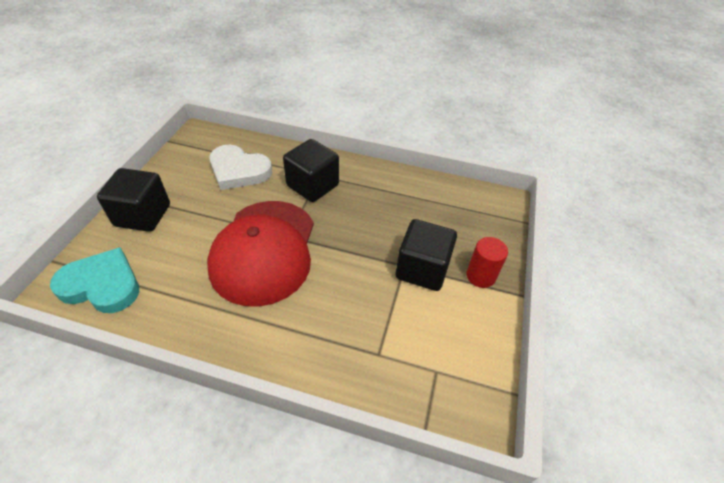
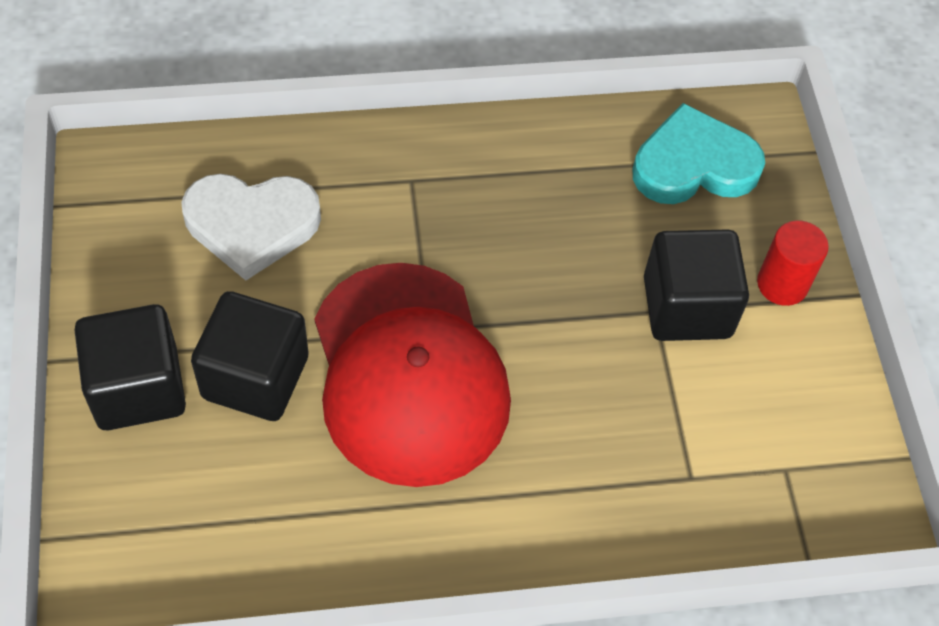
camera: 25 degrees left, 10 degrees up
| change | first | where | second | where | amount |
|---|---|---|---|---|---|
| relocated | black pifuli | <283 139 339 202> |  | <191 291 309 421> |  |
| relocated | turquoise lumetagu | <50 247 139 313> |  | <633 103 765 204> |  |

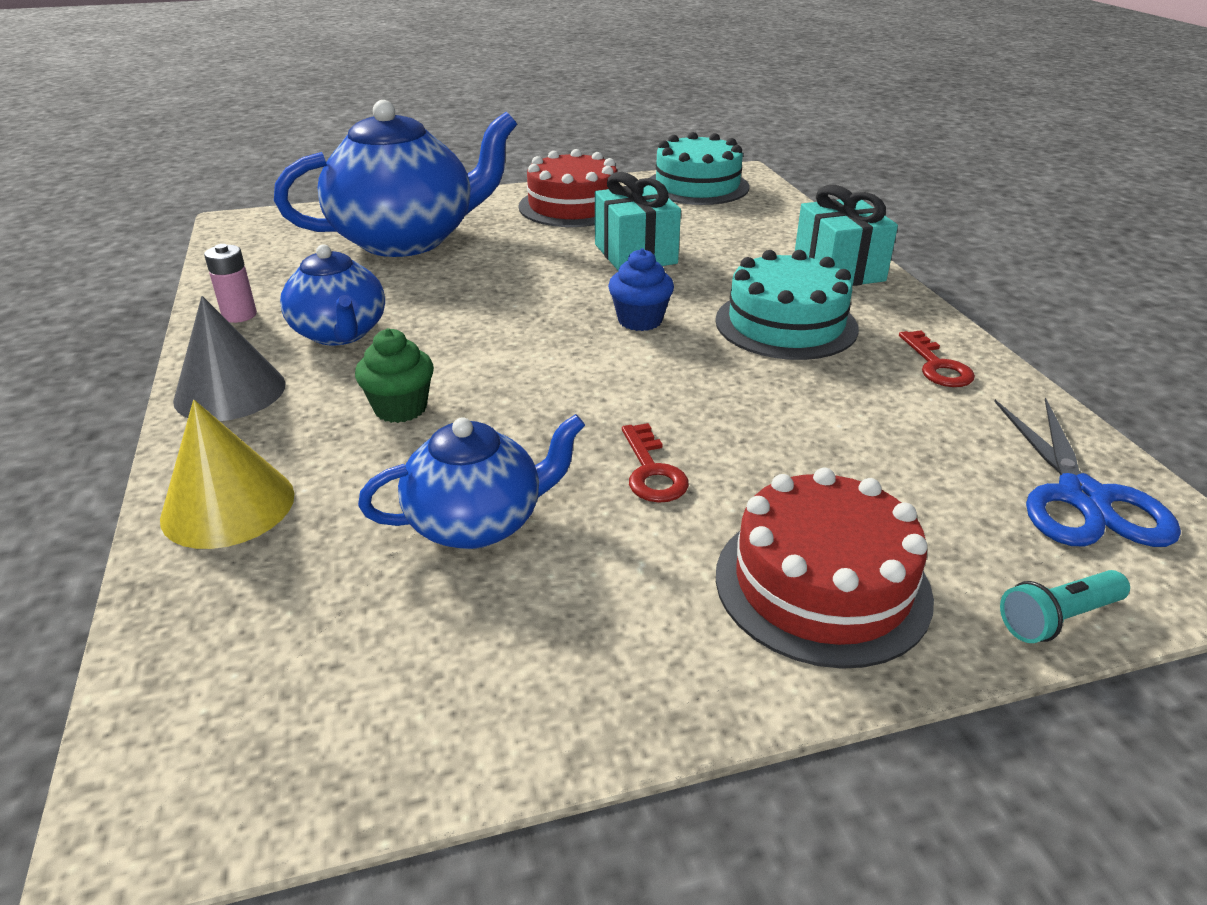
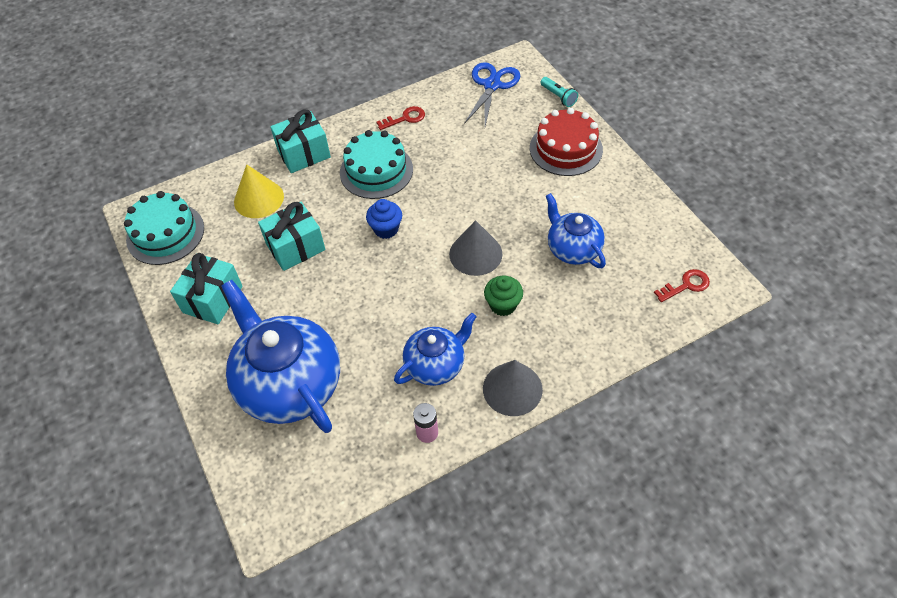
camera: 100 degrees left, 20 degrees up
| change | first | where | second | where | amount |
|---|---|---|---|---|---|
| exchanged | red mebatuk | <519 149 617 227> | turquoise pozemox | <170 253 243 324> |  |
| spun | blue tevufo | <994 397 1181 547> |  | <464 62 520 126> | 60 degrees counterclockwise |
| relocated | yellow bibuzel | <160 400 295 549> |  | <234 164 284 218> |  |
| relocated | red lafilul | <622 423 689 503> |  | <654 269 710 302> |  |
| appeared |  |  | grey bibuzel | <449 220 503 276> |  |

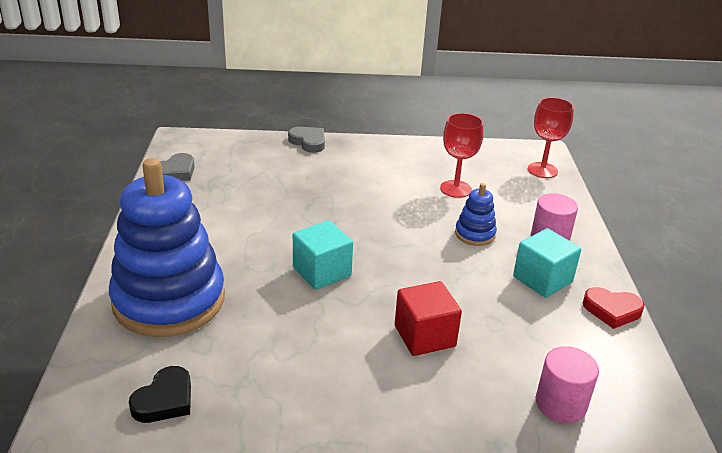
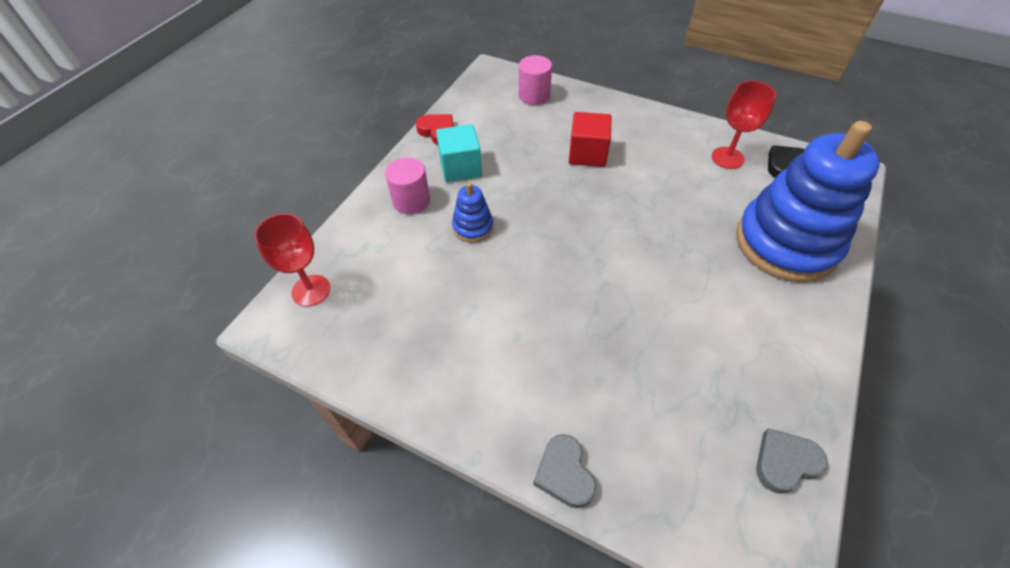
camera: 150 degrees left, 20 degrees up
| change | first | where | second | where | amount |
|---|---|---|---|---|---|
| relocated | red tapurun | <440 113 484 198> |  | <712 81 776 169> |  |
| missing | turquoise pifuli | <293 220 353 290> |  |  |  |

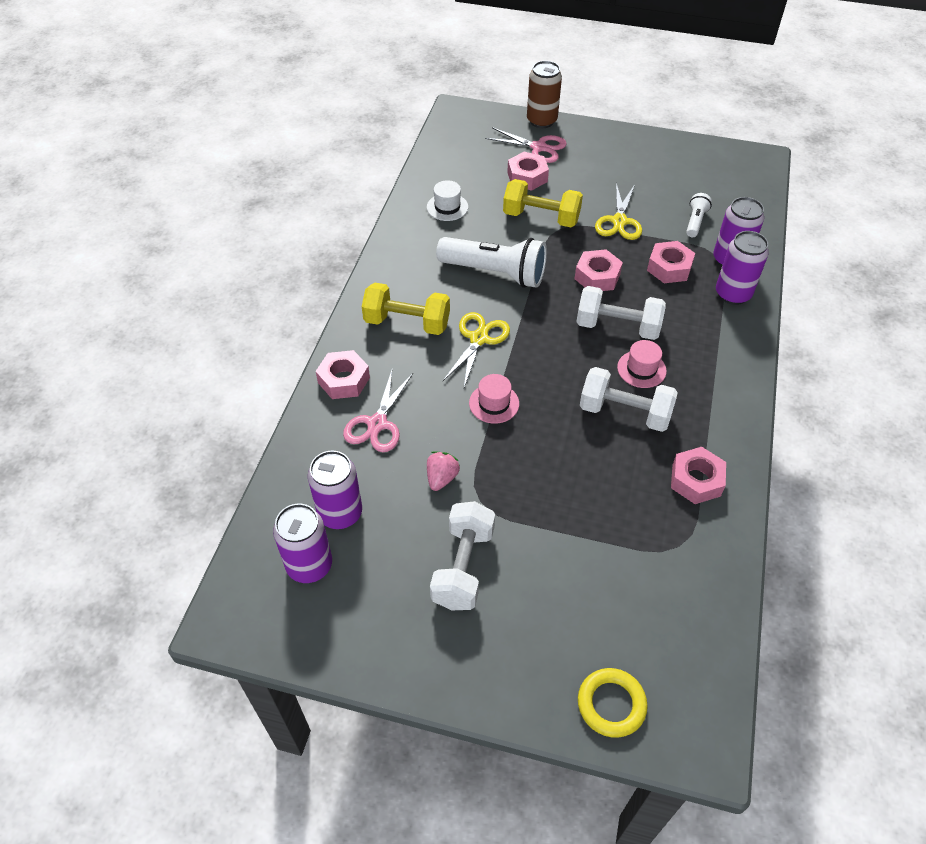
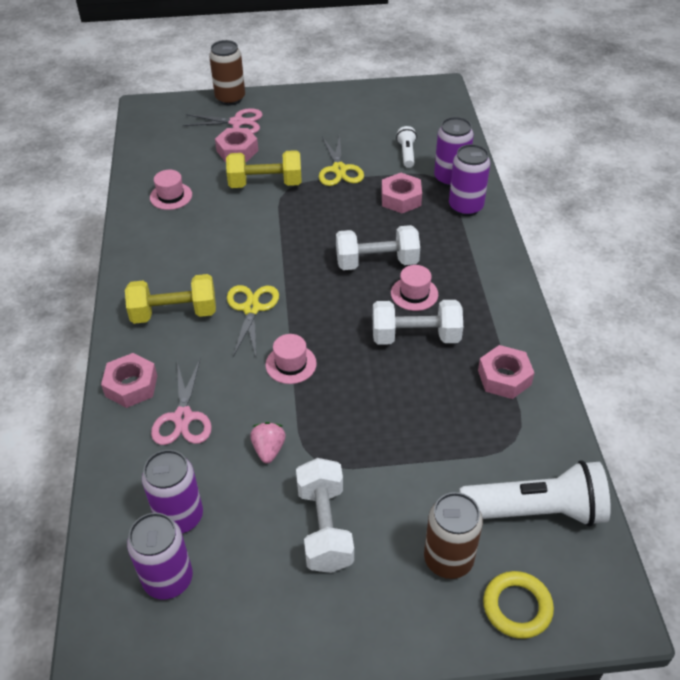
camera: 20 degrees left, 5 degrees down
| change | first | where | second | where | amount |
|---|---|---|---|---|---|
| colour | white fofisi | <427 180 468 221> | pink fofisi | <150 170 192 210> |  |
| relocated | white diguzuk | <436 237 547 288> |  | <460 460 611 526> |  |
| missing | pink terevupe | <575 249 623 291> |  |  |  |
| appeared |  |  | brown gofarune | <424 492 483 579> |  |

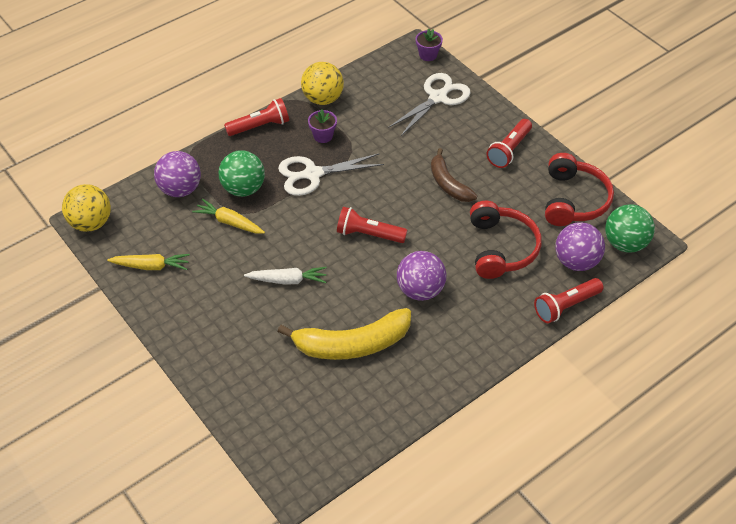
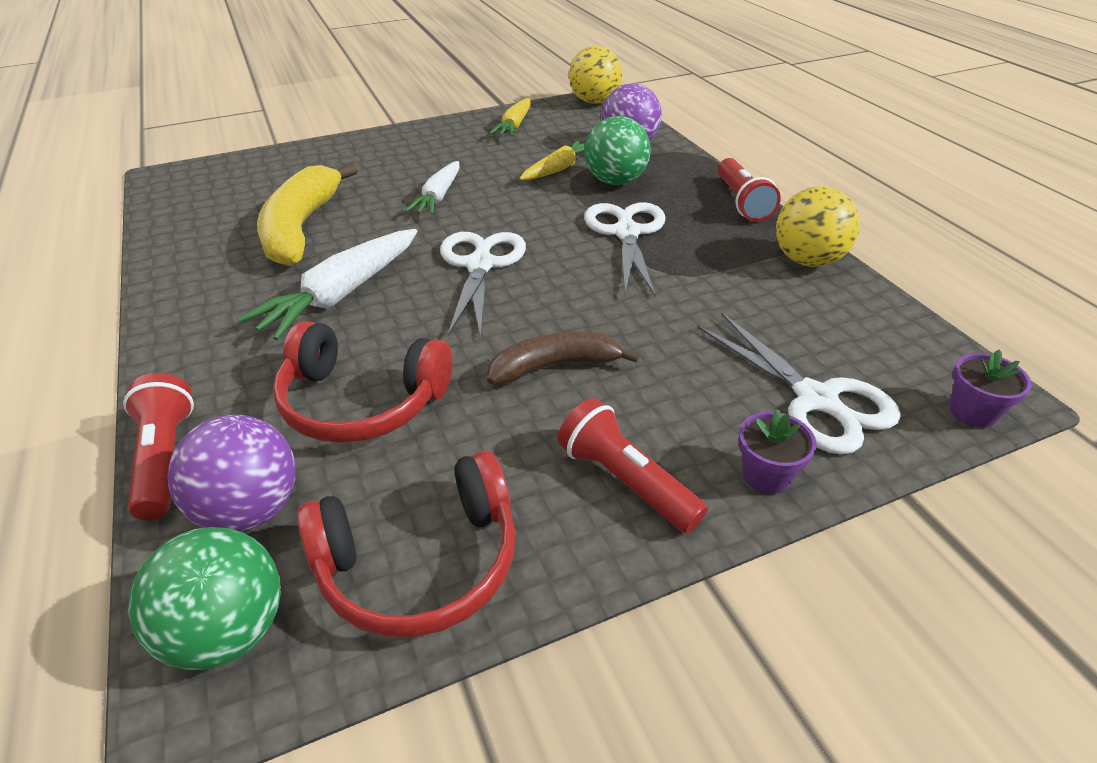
camera: 105 degrees right, 10 degrees down
| change | first | where | second | where | amount |
|---|---|---|---|---|---|
| relocated | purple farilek | <308 109 337 143> |  | <738 409 817 494> |  |
| spun | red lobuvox | <545 153 614 226> |  | <297 451 516 637> | 45 degrees counterclockwise |
| exchanged | red diguzuk | <337 207 407 243> | white tevufo | <440 232 526 339> |  |
| exchanged | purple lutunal | <397 251 446 301> | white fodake | <239 229 417 340> |  |

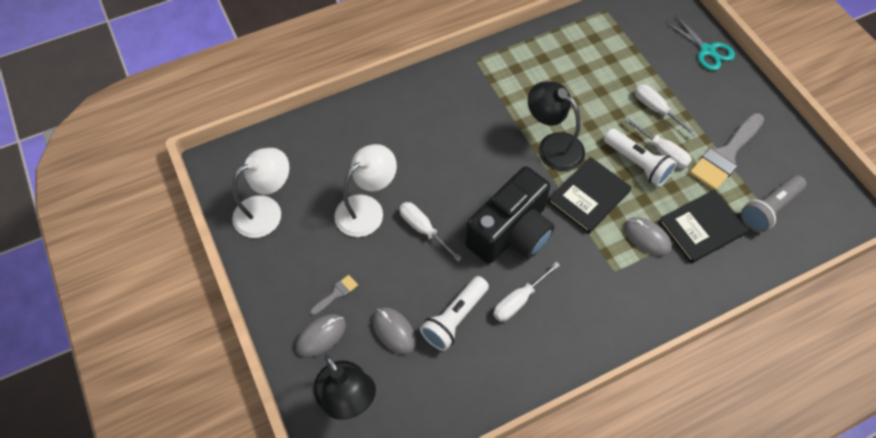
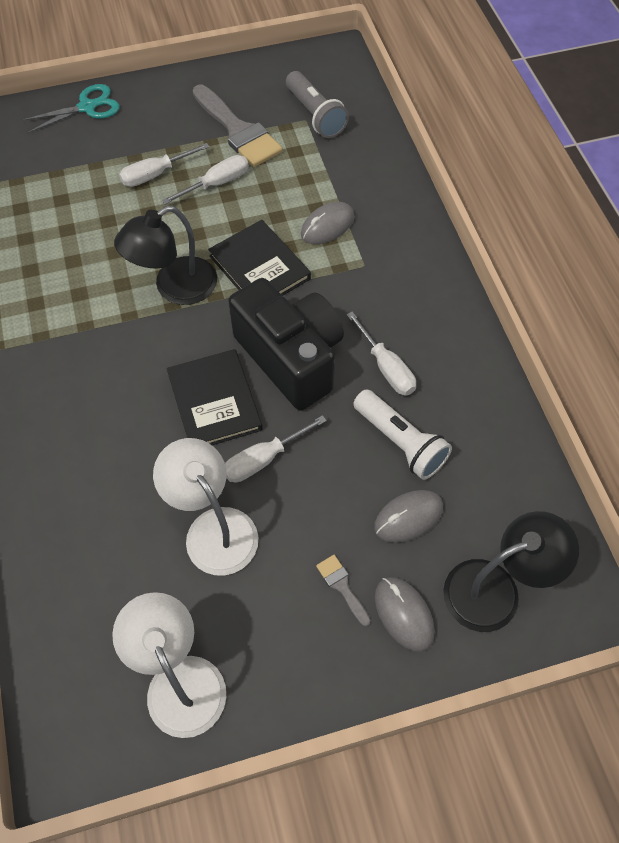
camera: 80 degrees left, 0 degrees up
| change | first | where | second | where | amount |
|---|---|---|---|---|---|
| missing | white diguzuk | <604 128 677 187> |  |  |  |
| relocated | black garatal | <658 189 749 264> |  | <167 349 262 445> |  |

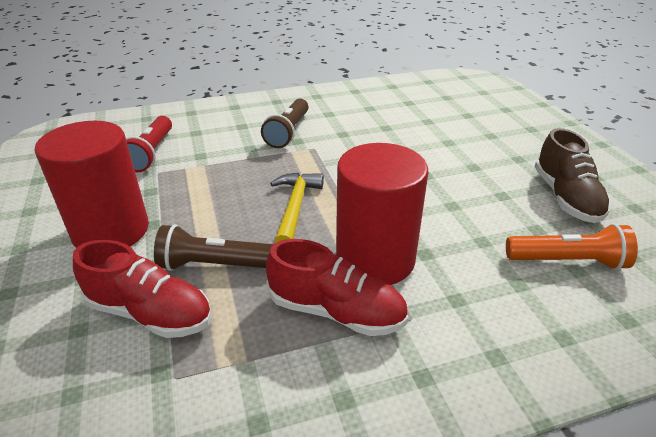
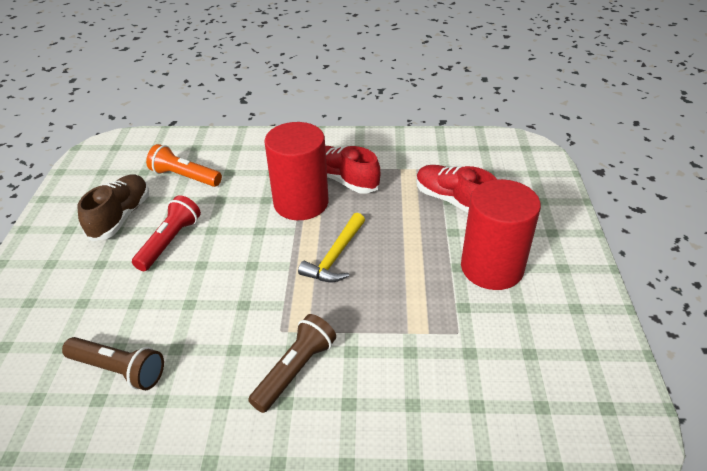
camera: 160 degrees left, 5 degrees up
| change | first | where | second | where | amount |
|---|---|---|---|---|---|
| relocated | red diguzuk | <126 116 172 172> |  | <132 195 201 271> |  |
| relocated | brown diguzuk | <154 224 274 271> |  | <62 337 164 390> |  |

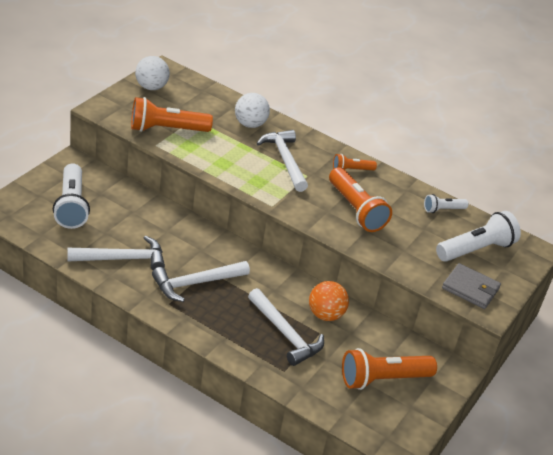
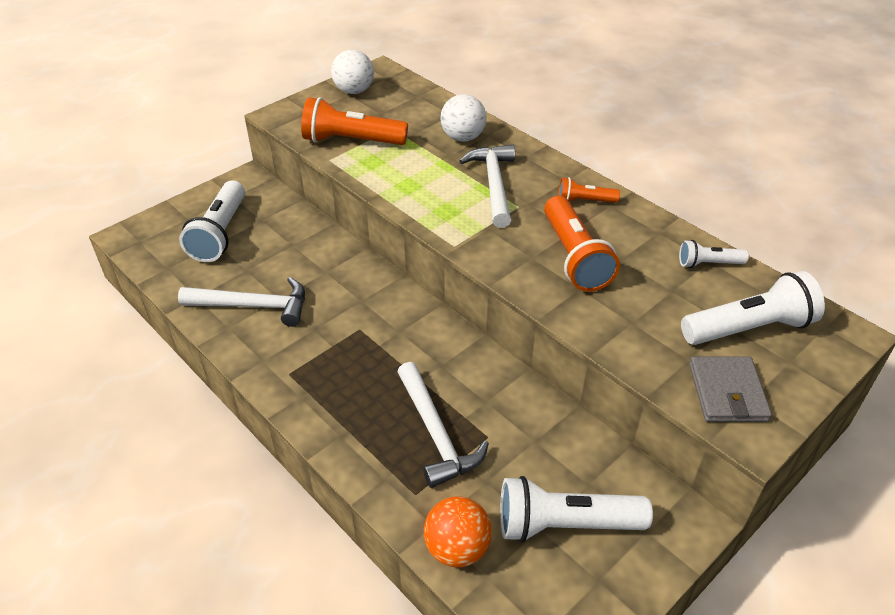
camera: 20 degrees right, 5 degrees up
| change | first | where | second | where | amount |
|---|---|---|---|---|---|
| missing | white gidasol | <152 261 250 302> |  |  |  |
| spun | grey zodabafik | <442 263 501 309> |  | <689 357 772 422> | 45 degrees clockwise |
| relocated | orange lutunal | <309 281 349 321> |  | <424 496 492 567> |  |
| colour | orange diguzuk | <342 348 437 390> | white diguzuk | <500 476 653 542> |  |

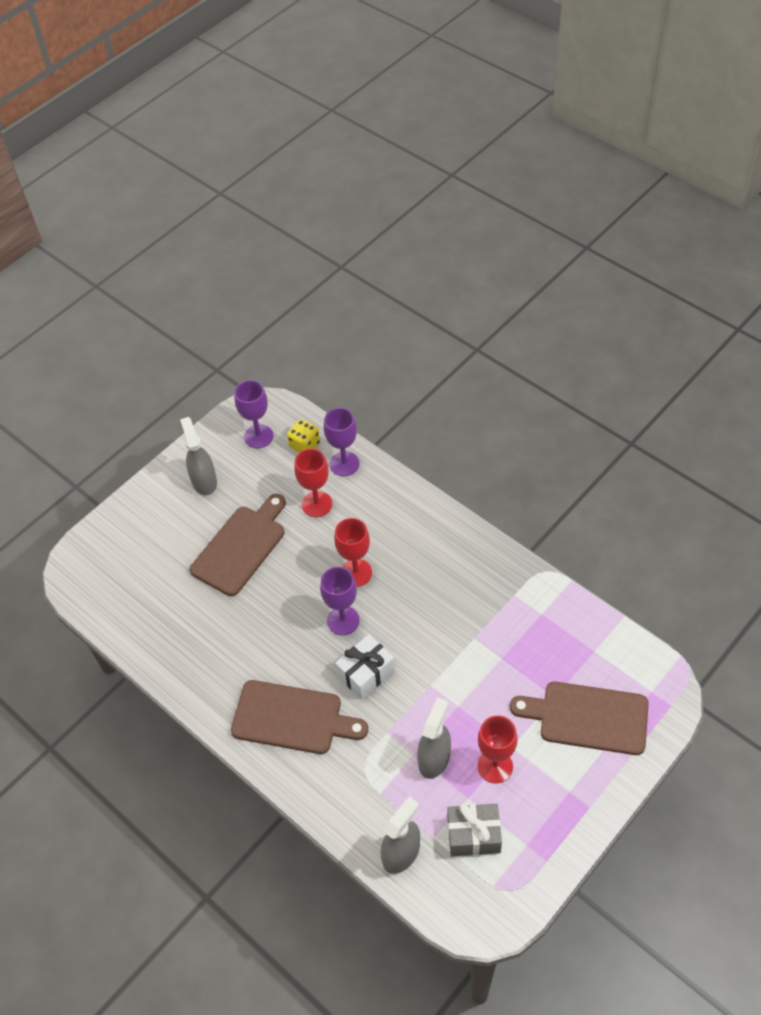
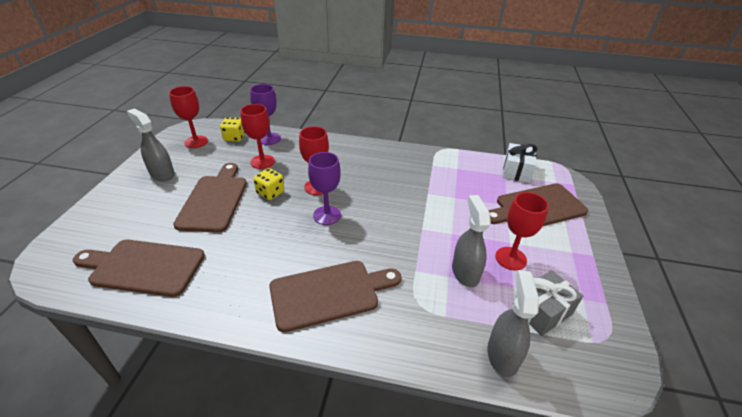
camera: 35 degrees left, 15 degrees down
| change | first | where | second | where | amount |
|---|---|---|---|---|---|
| colour | purple tapurun | <234 380 273 448> | red tapurun | <169 86 208 148> |  |
| relocated | white pozemox | <335 634 395 699> |  | <503 143 537 183> |  |
| appeared |  |  | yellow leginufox | <253 168 285 200> |  |
| appeared |  |  | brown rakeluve | <73 240 205 297> |  |

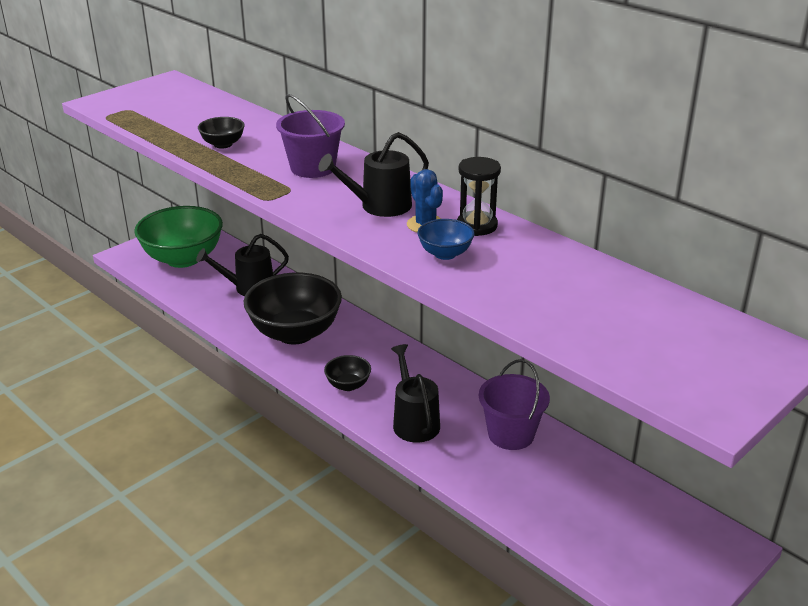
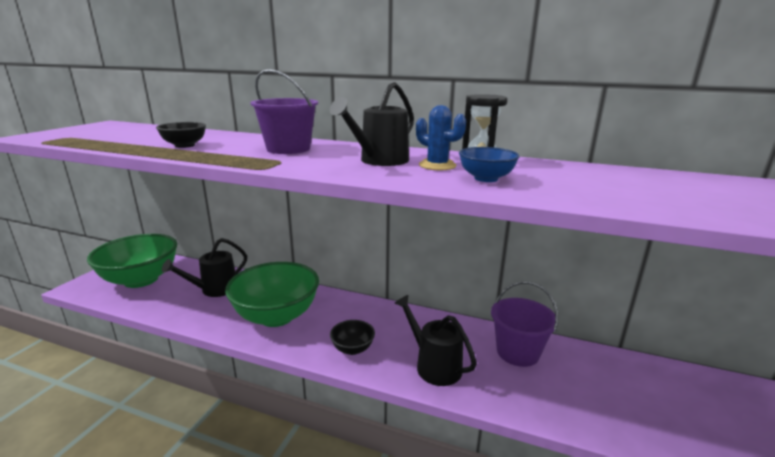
camera: 25 degrees left, 10 degrees down
| change | first | where | second | where | amount |
|---|---|---|---|---|---|
| colour | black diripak | <244 273 342 344> | green diripak | <225 262 319 327> |  |

